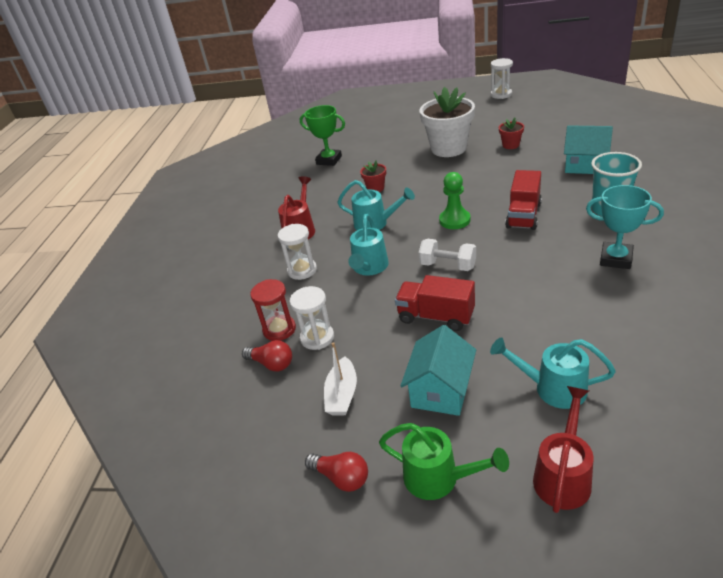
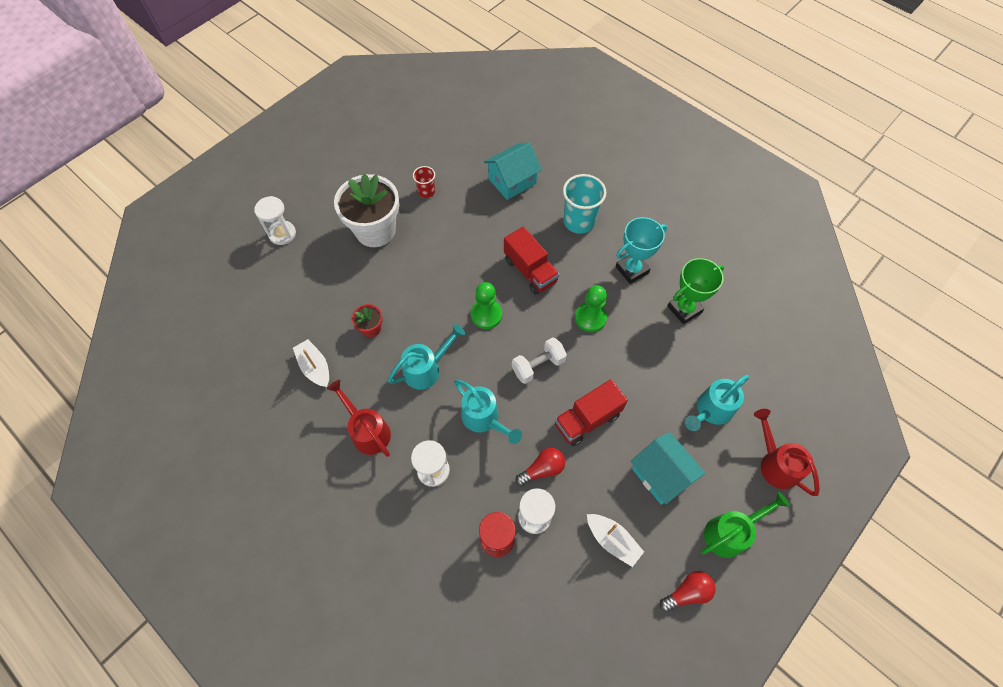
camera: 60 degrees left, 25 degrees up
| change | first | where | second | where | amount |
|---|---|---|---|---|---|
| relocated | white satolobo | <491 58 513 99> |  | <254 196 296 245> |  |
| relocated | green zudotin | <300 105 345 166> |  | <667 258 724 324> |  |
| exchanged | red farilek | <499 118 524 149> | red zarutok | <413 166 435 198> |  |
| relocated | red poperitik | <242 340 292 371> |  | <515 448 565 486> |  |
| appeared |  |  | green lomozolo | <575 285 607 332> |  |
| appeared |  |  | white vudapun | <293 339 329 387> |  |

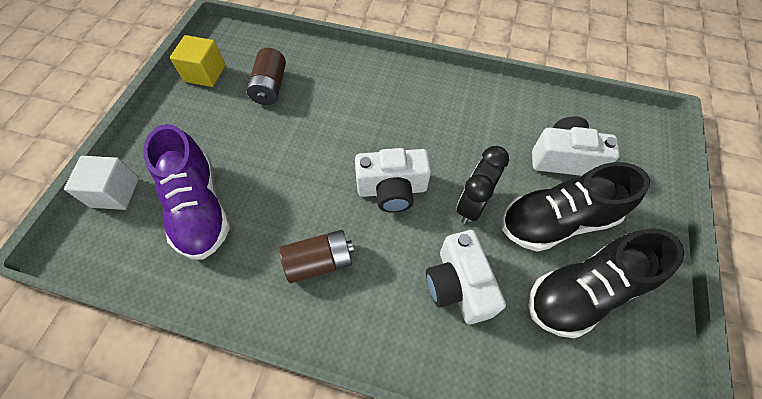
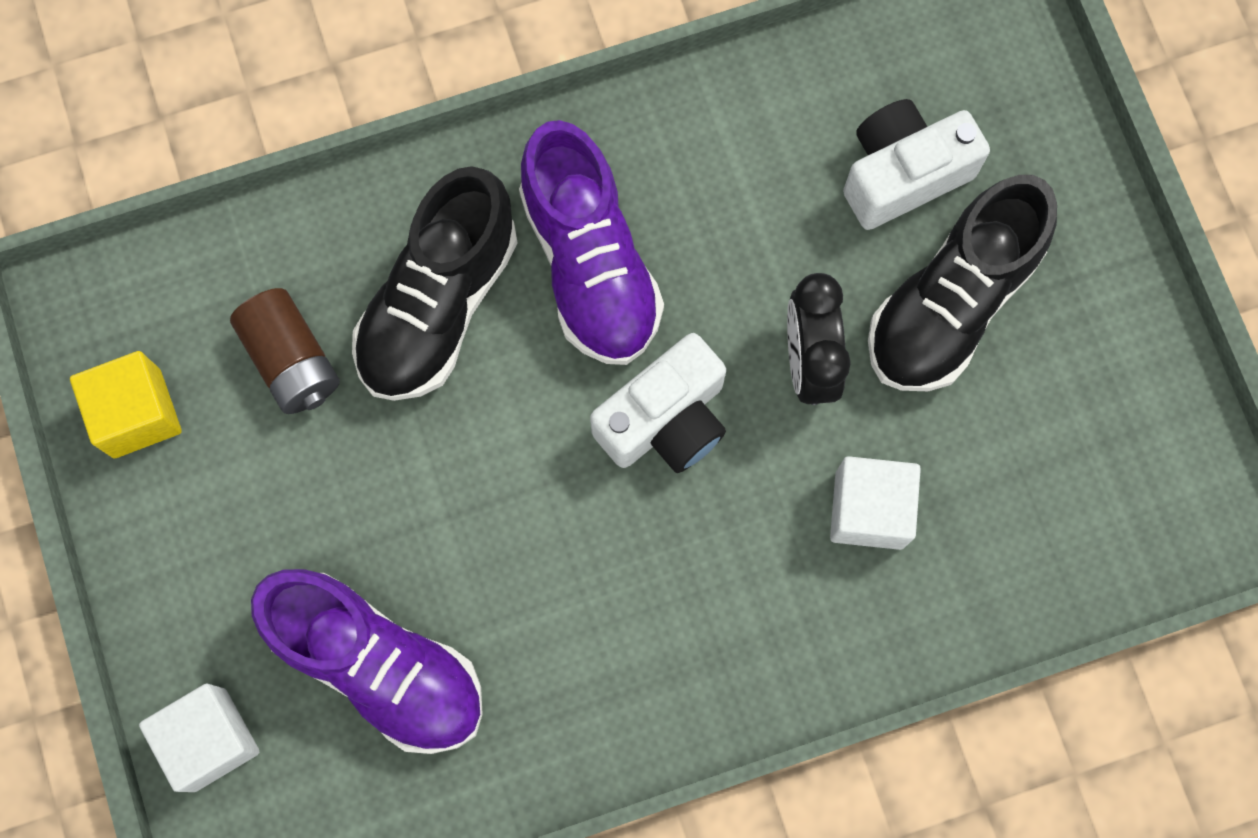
camera: 35 degrees left, 15 degrees up
| change | first | where | second | where | amount |
|---|---|---|---|---|---|
| relocated | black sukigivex | <529 228 684 338> |  | <352 166 518 401> |  |
| missing | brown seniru | <280 230 354 283> |  |  |  |
| exchanged | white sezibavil | <426 230 506 324> | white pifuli | <830 456 921 550> |  |
| appeared |  |  | purple sukigivex | <519 120 664 365> |  |

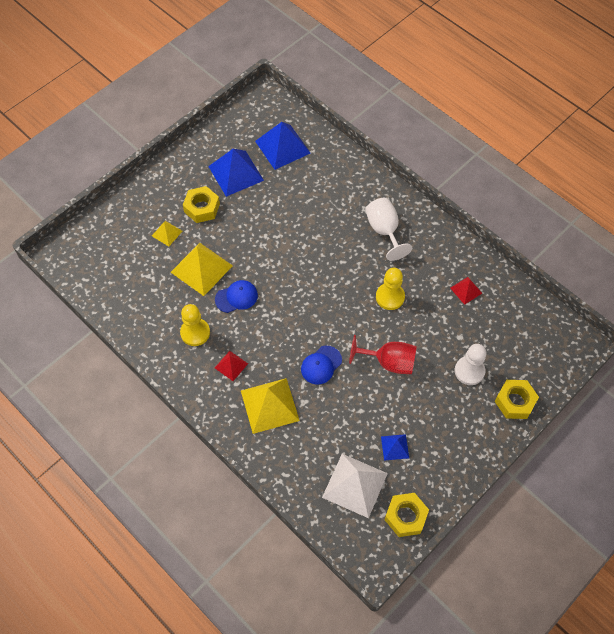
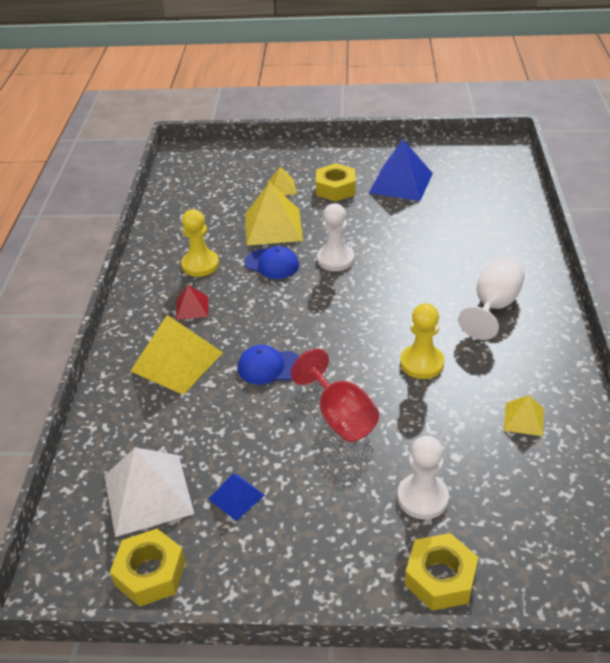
camera: 50 degrees right, 20 degrees down
| change | first | where | second | where | amount |
|---|---|---|---|---|---|
| missing | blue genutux | <255 122 310 170> |  |  |  |
| colour | red genutux | <450 277 482 305> | yellow genutux | <504 395 544 436> |  |
| appeared |  |  | white lomozolo | <317 203 354 271> |  |

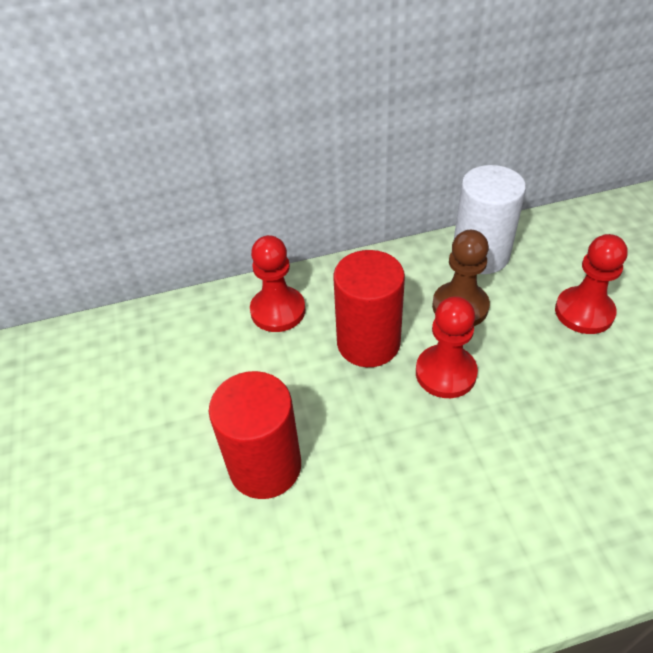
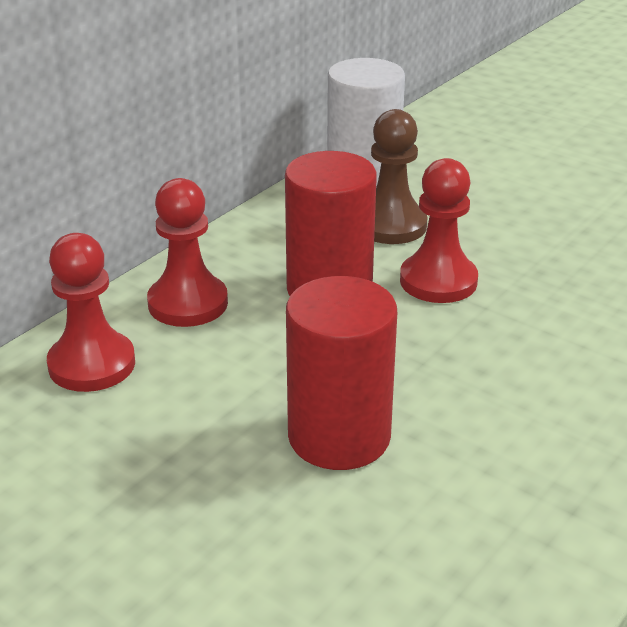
camera: 40 degrees left, 15 degrees down
| change | first | where | second | where | amount |
|---|---|---|---|---|---|
| relocated | red lomozolo | <555 234 628 334> |  | <47 233 135 392> |  |

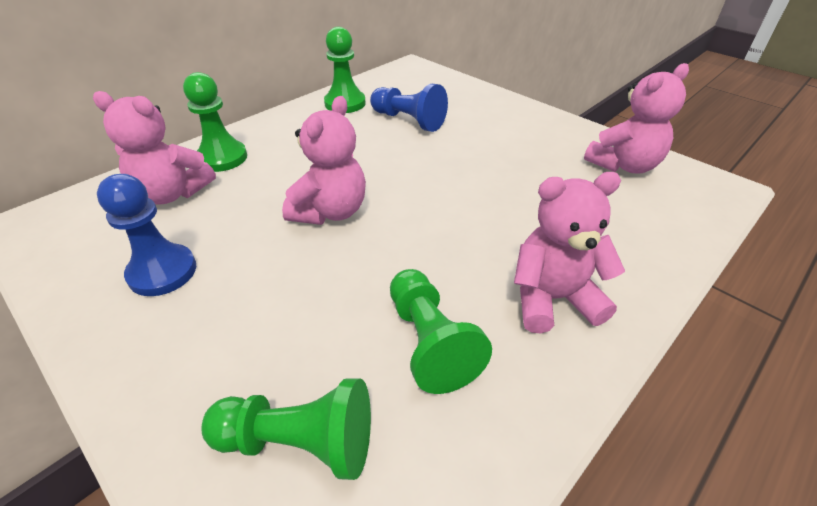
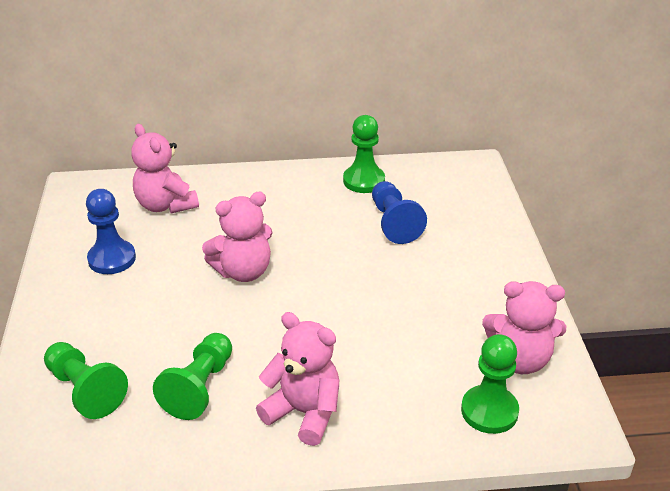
camera: 40 degrees right, 5 degrees down
| change | first | where | second | where | amount |
|---|---|---|---|---|---|
| relocated | green lomozolo | <183 72 247 172> |  | <461 334 519 434> |  |

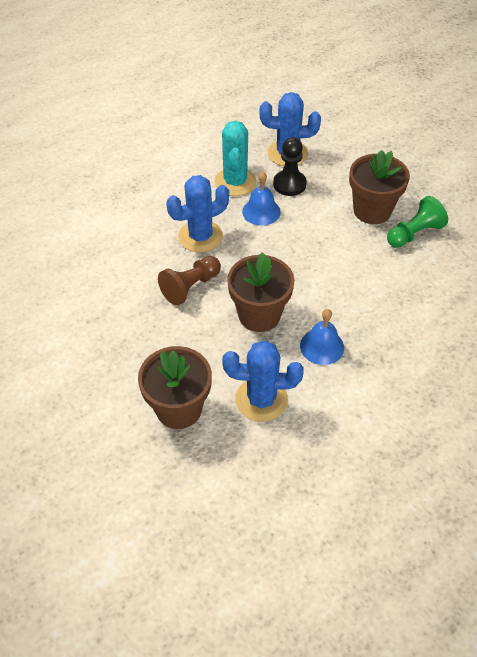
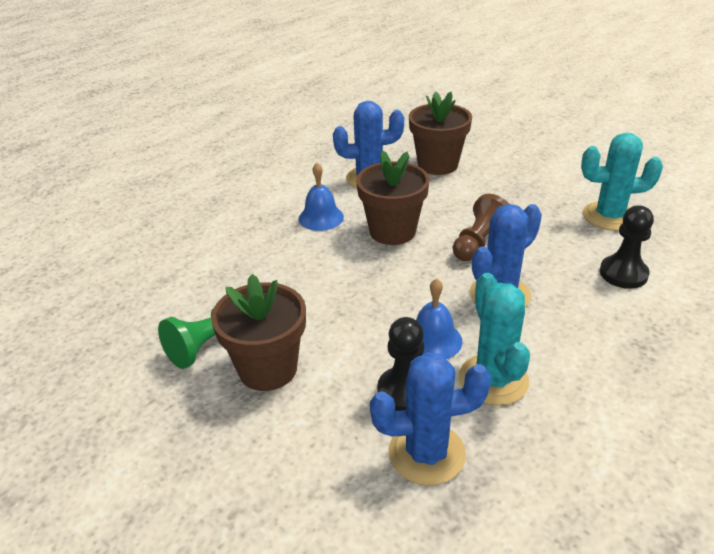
camera: 170 degrees right, 15 degrees down
| change | first | where | second | where | amount |
|---|---|---|---|---|---|
| appeared |  |  | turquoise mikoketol | <581 133 663 231> |  |
| appeared |  |  | black lomozolo | <600 205 654 289> |  |

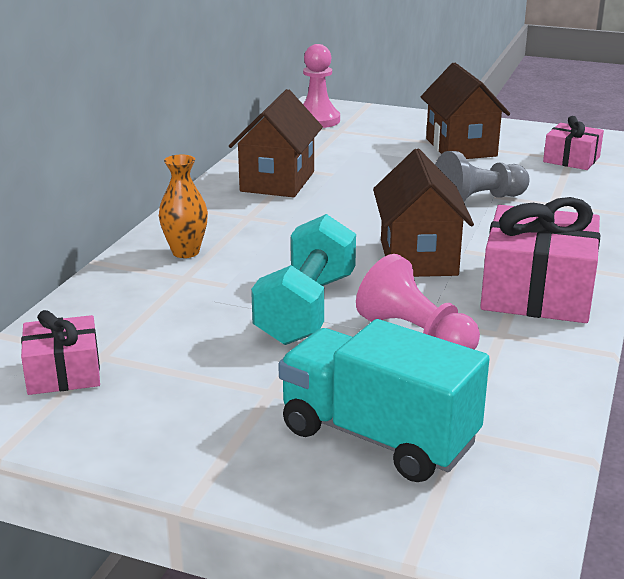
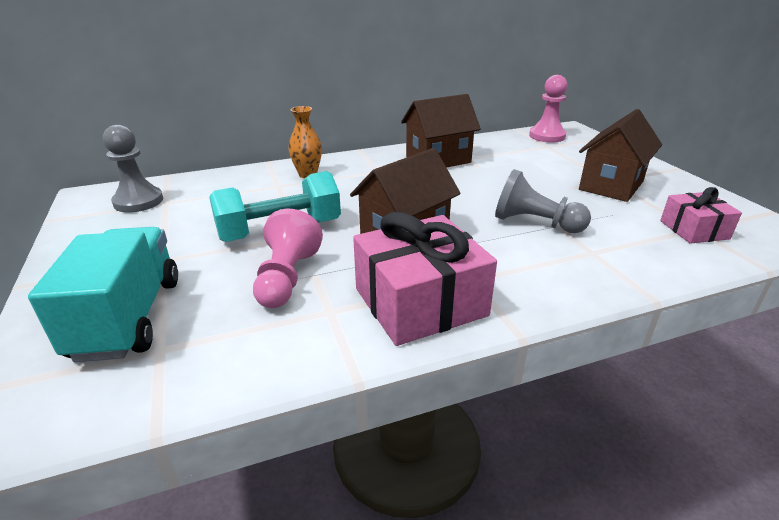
camera: 50 degrees right, 5 degrees up
| change | first | where | second | where | amount |
|---|---|---|---|---|---|
| exchanged | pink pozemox | <21 310 100 395> | grey lomozolo | <103 125 163 212> |  |

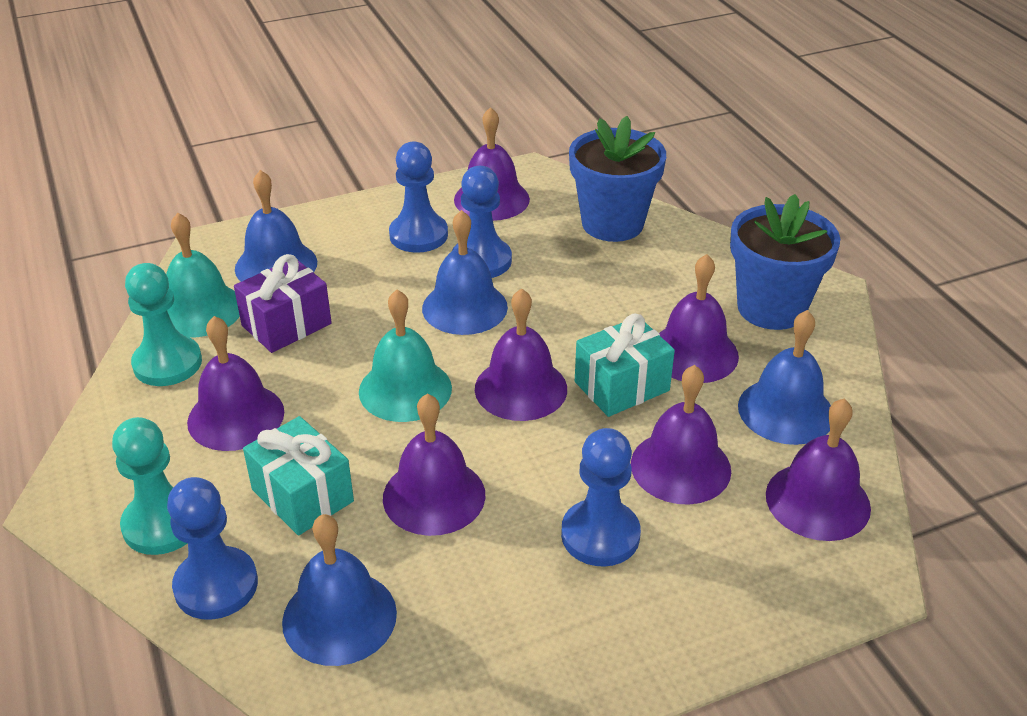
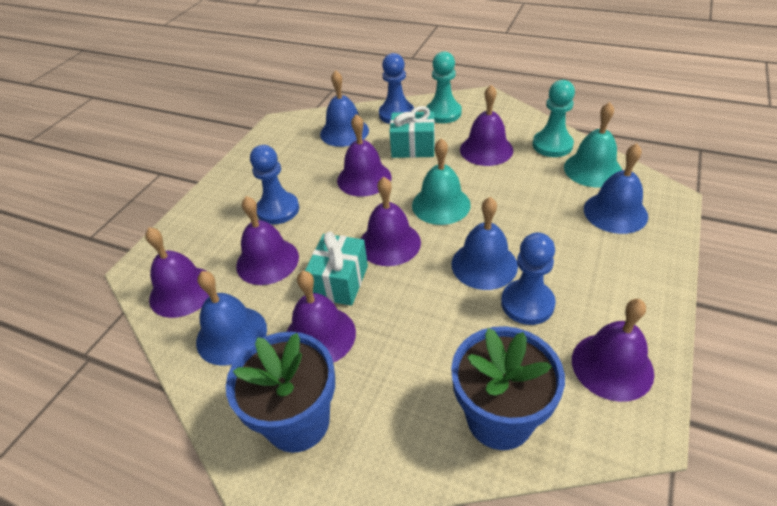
camera: 140 degrees right, 5 degrees up
| change | first | where | second | where | amount |
|---|---|---|---|---|---|
| missing | blue lomozolo | <389 141 448 253> |  |  |  |
| missing | purple pozemox | <234 254 332 353> |  |  |  |

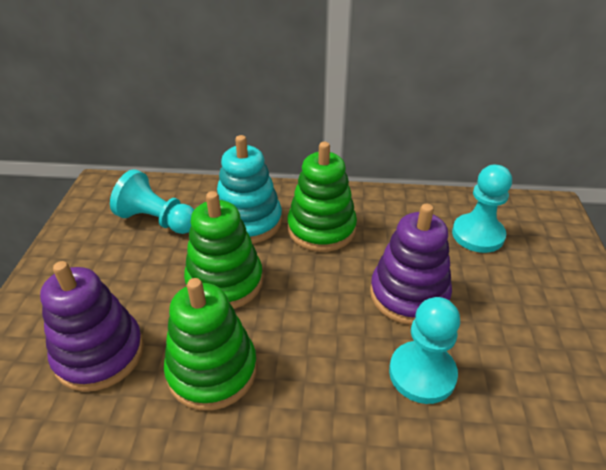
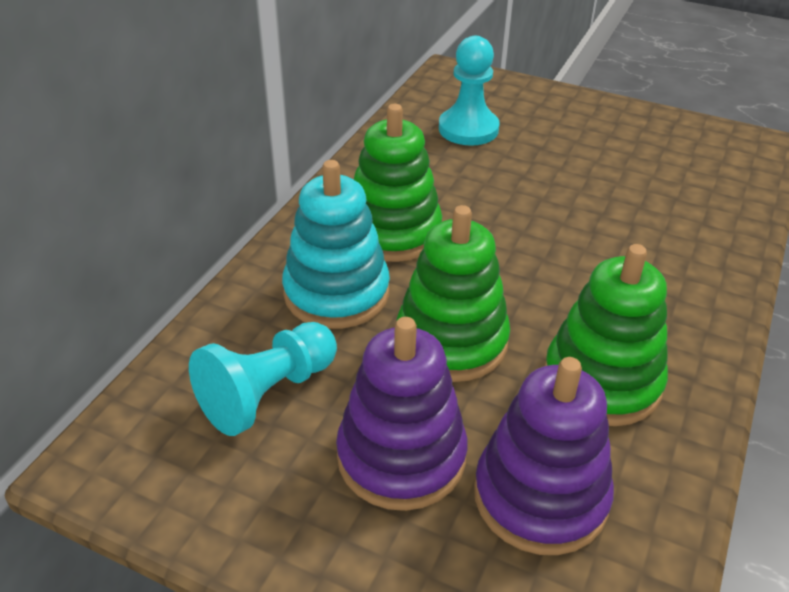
camera: 70 degrees left, 0 degrees up
| change | first | where | second | where | amount |
|---|---|---|---|---|---|
| relocated | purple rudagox | <370 204 452 325> |  | <336 317 468 511> |  |
| missing | turquoise lomozolo | <389 297 460 404> |  |  |  |

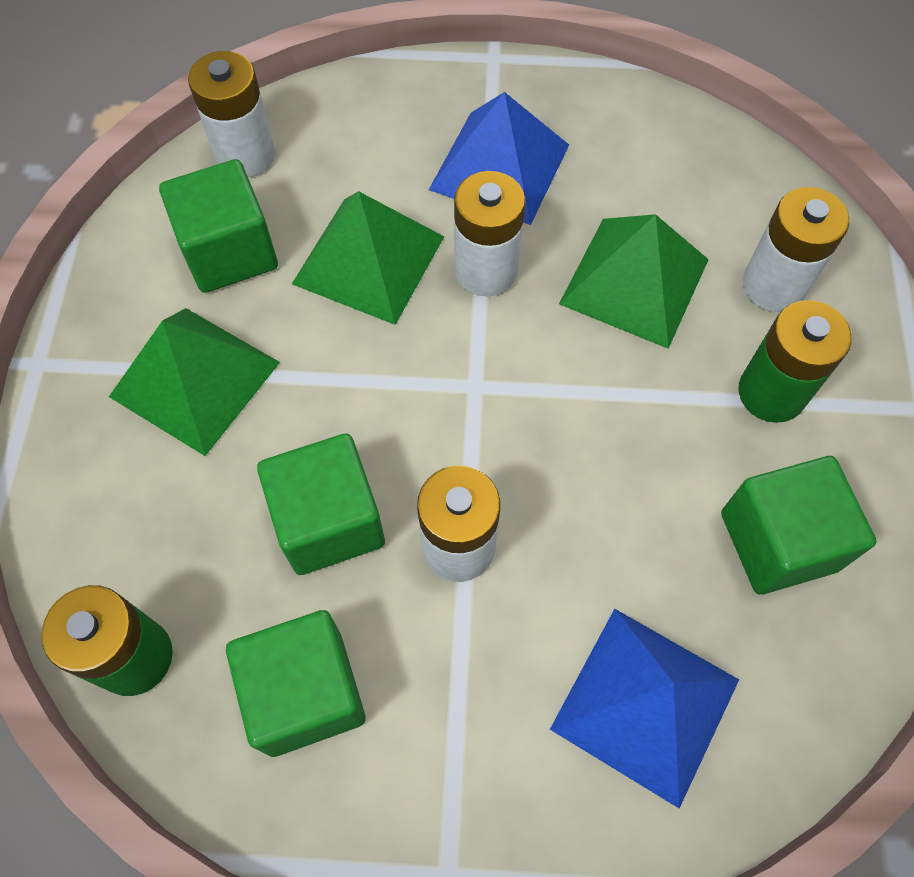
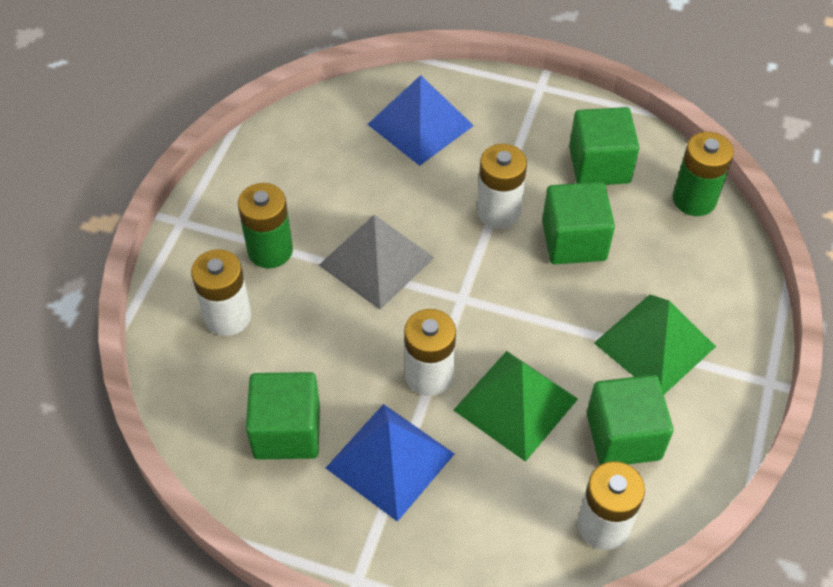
camera: 165 degrees left, 10 degrees down
| change | first | where | second | where | amount |
|---|---|---|---|---|---|
| missing | green genutux | <559 214 709 349> |  |  |  |
| relocated | green pifuli | <721 456 877 594> |  | <246 372 320 460> |  |
| appeared |  |  | grey genutux | <319 215 434 309> |  |

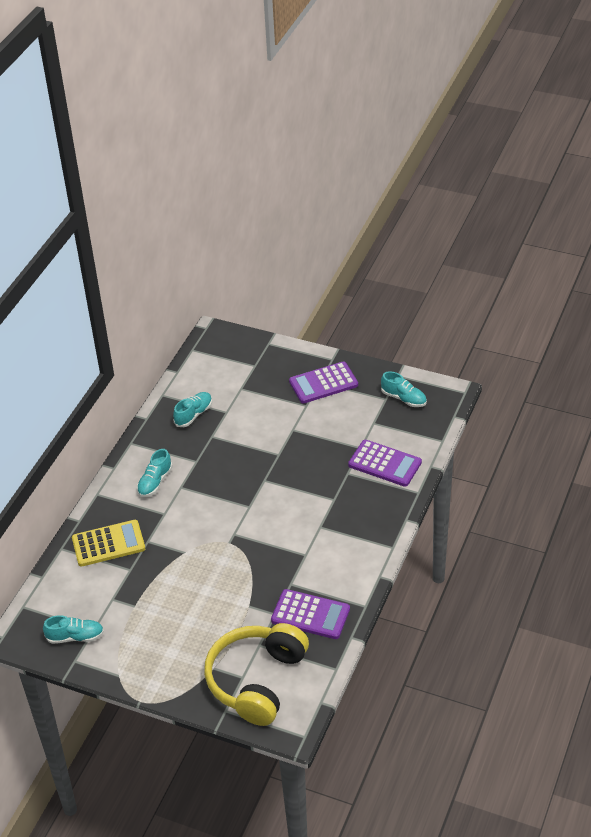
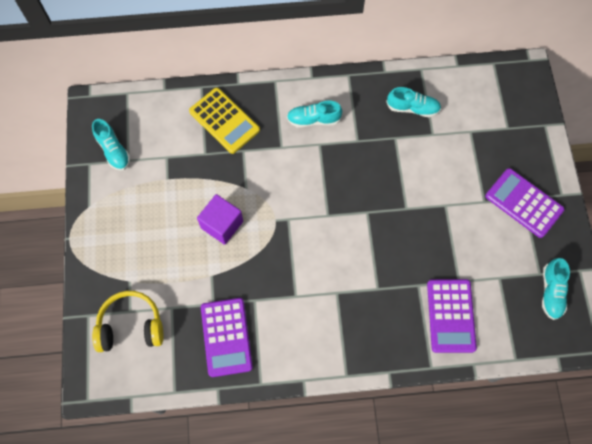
camera: 60 degrees right, 25 degrees up
| change | first | where | second | where | amount |
|---|---|---|---|---|---|
| size | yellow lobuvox | <204 623 309 726> |  | <92 291 163 352> | x0.65 |
| appeared |  |  | purple pifuli | <197 194 243 245> |  |

